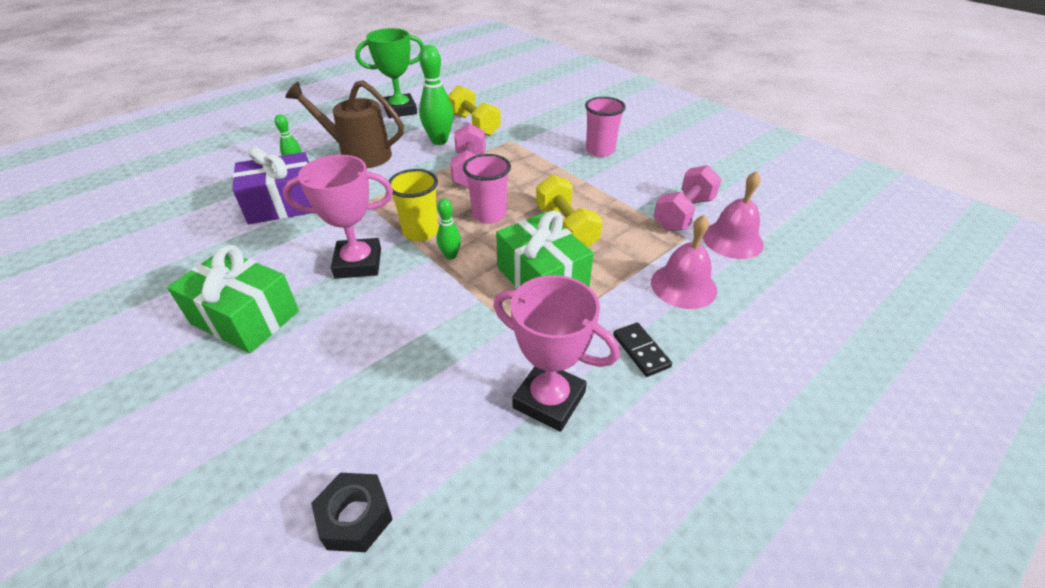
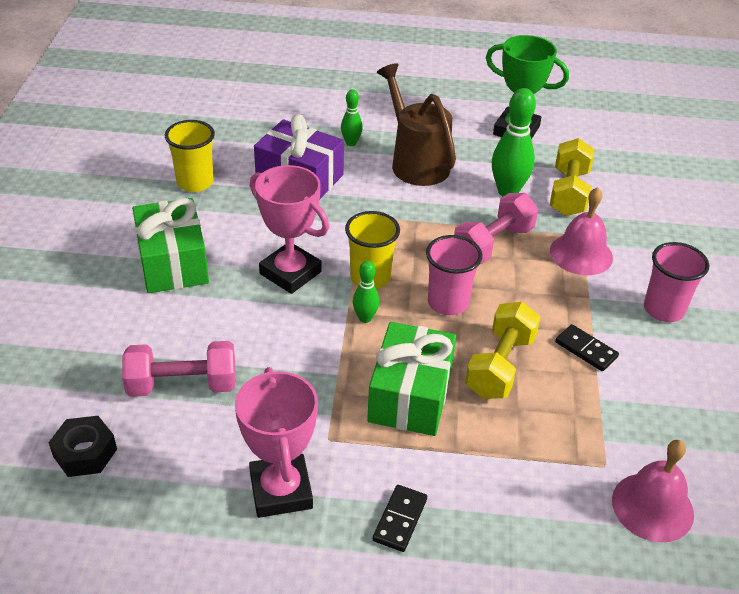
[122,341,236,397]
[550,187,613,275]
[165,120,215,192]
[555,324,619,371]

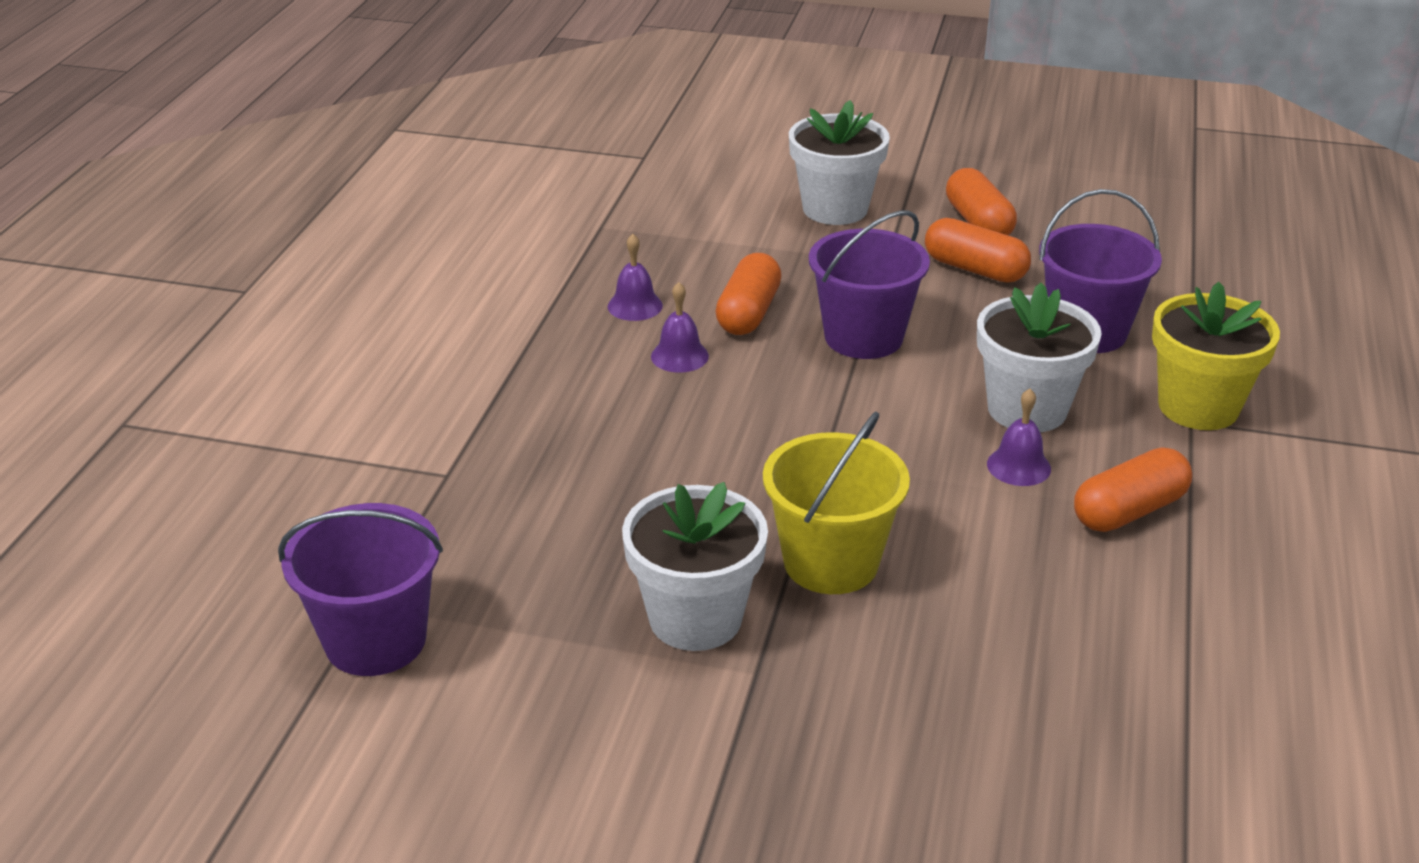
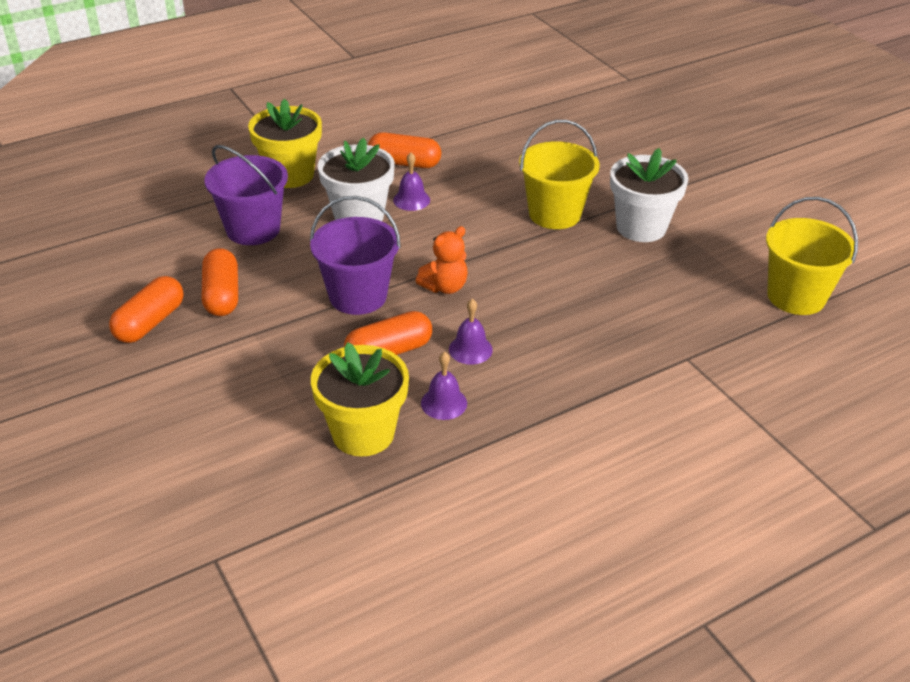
[789,100,890,225] (first image)
[766,197,858,315]
[416,226,468,294]
[311,342,409,457]

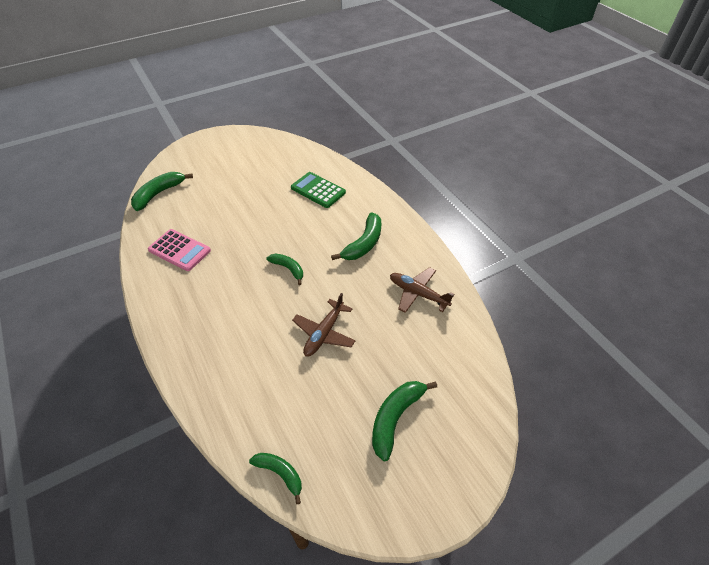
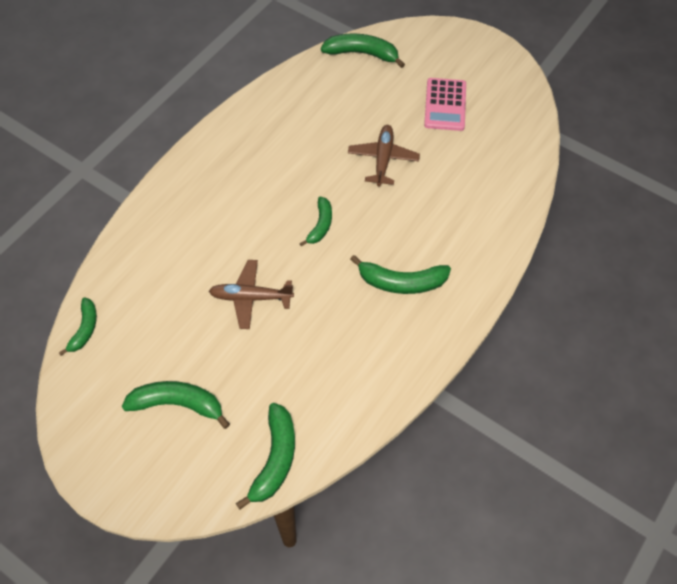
[291,172,346,208] (first image)
[424,78,466,131]
[348,125,420,187]
[236,403,295,509]

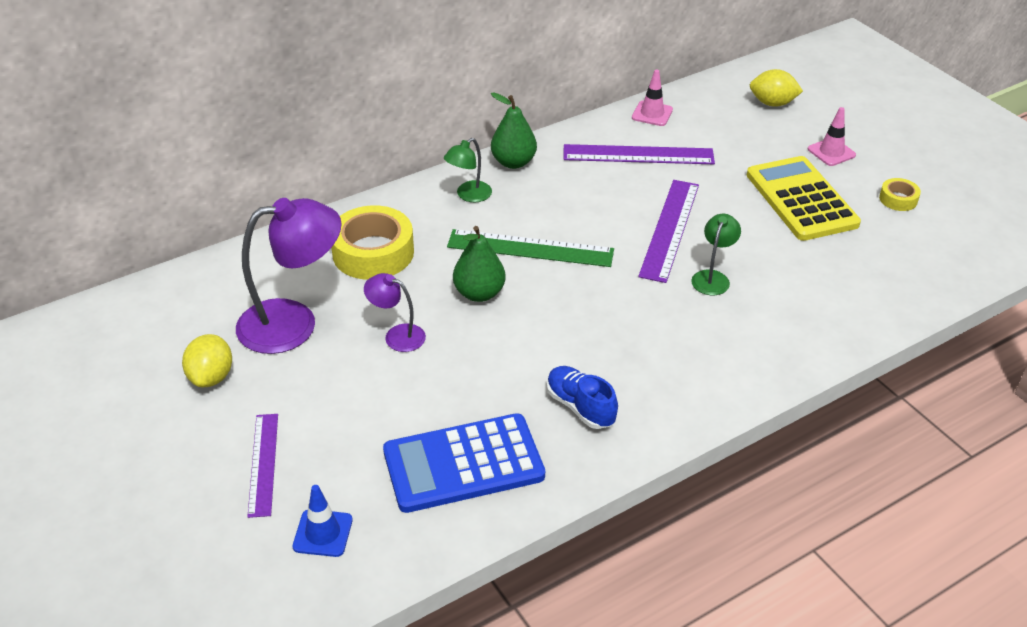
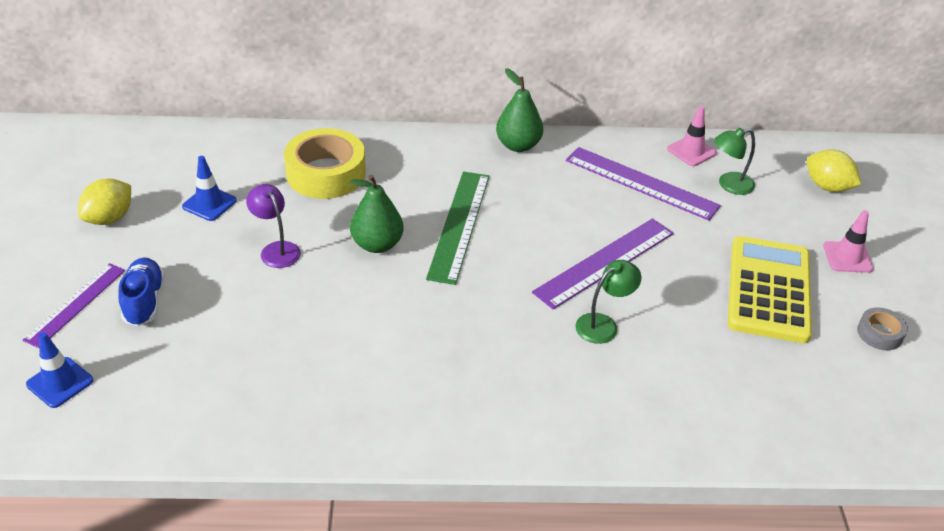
[714,128,755,195]
[857,307,908,350]
[182,156,237,221]
[426,171,489,285]
[119,257,165,326]
[383,413,545,513] (first image)

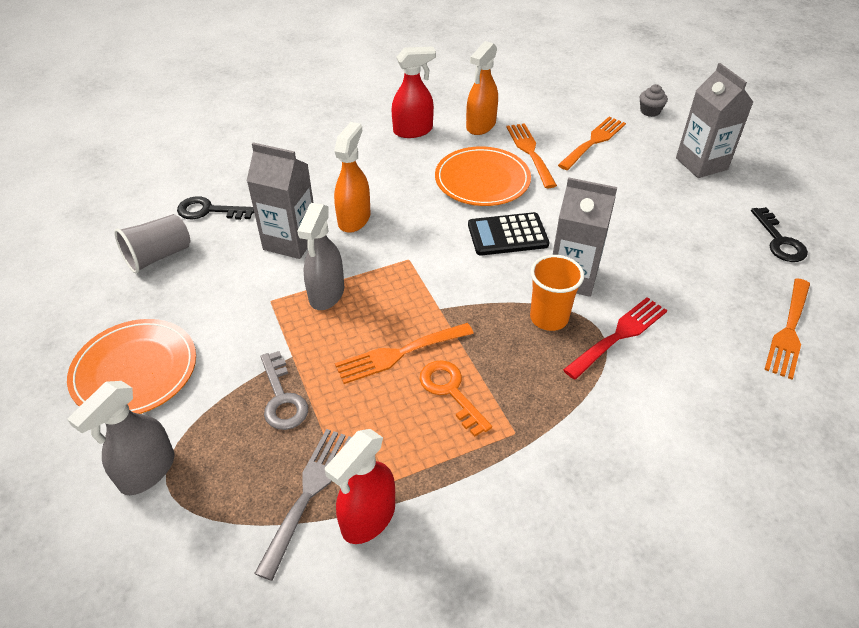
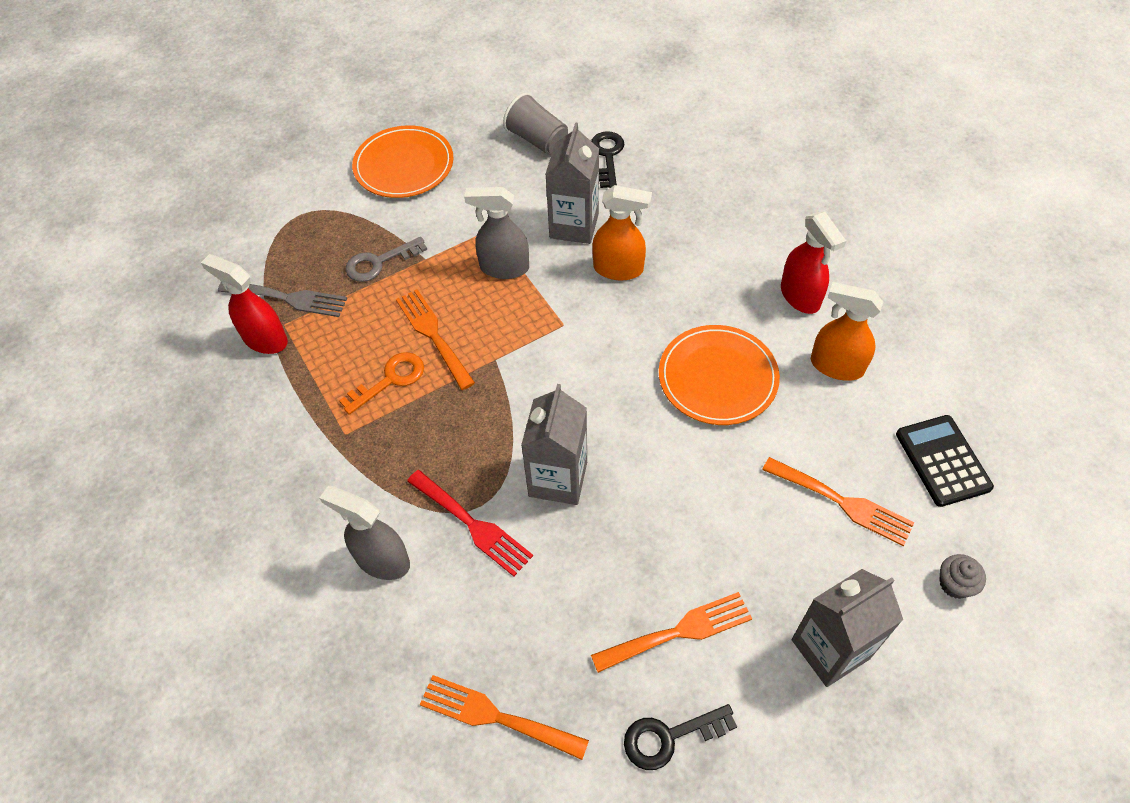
[591,592,752,673]
[896,415,994,507]
[530,255,584,331] (first image)
[320,486,410,580]

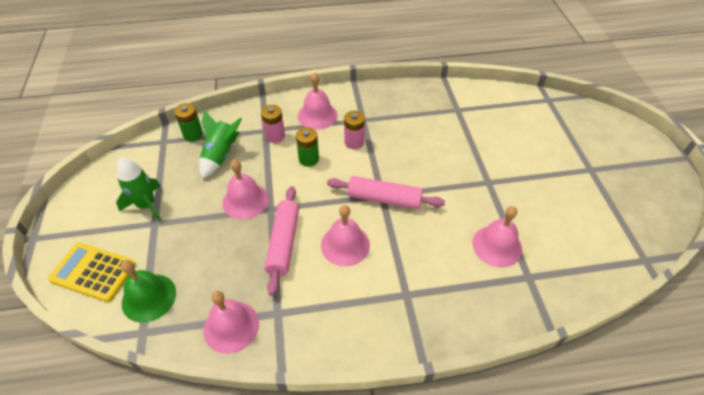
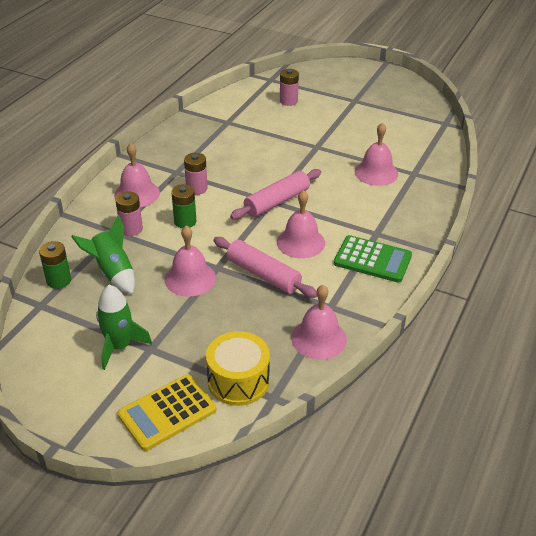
[206,331,270,406]
[280,69,299,106]
[334,235,412,283]

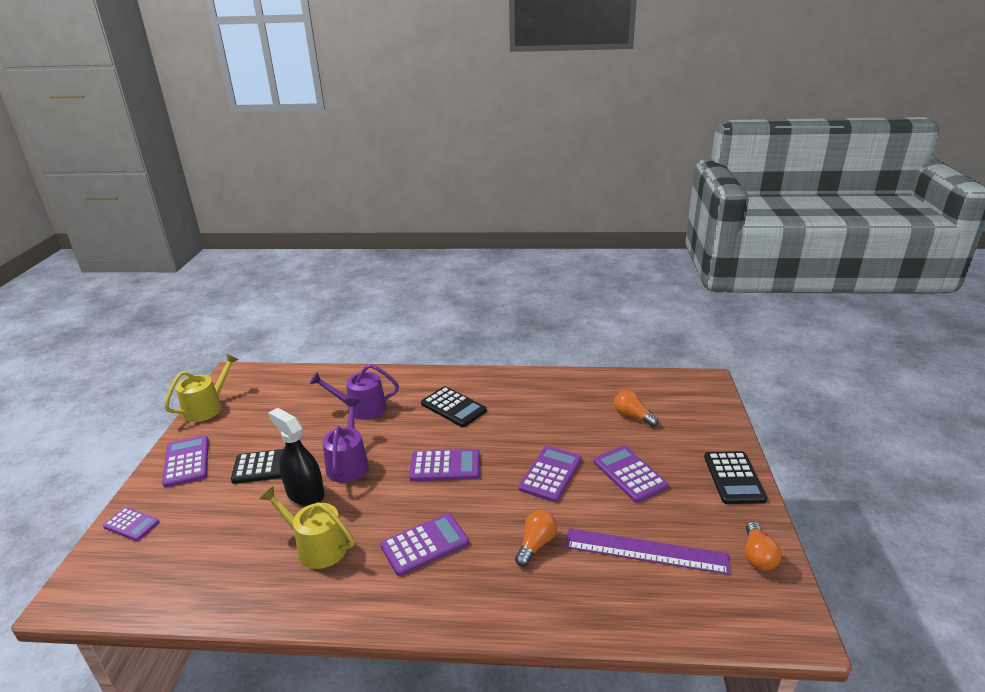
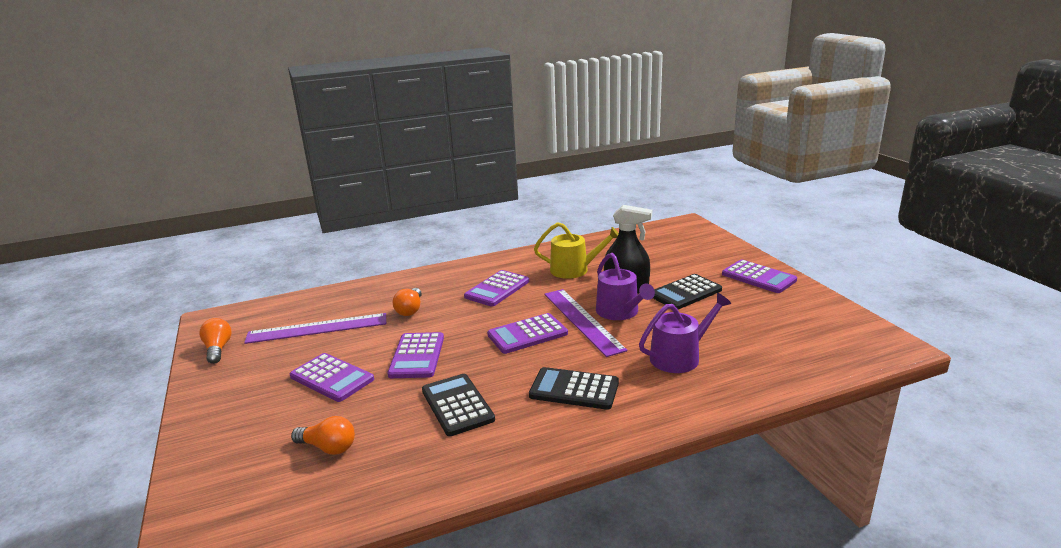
[164,354,239,422] (first image)
[422,374,495,436]
[103,507,159,541] (first image)
[544,289,627,357]

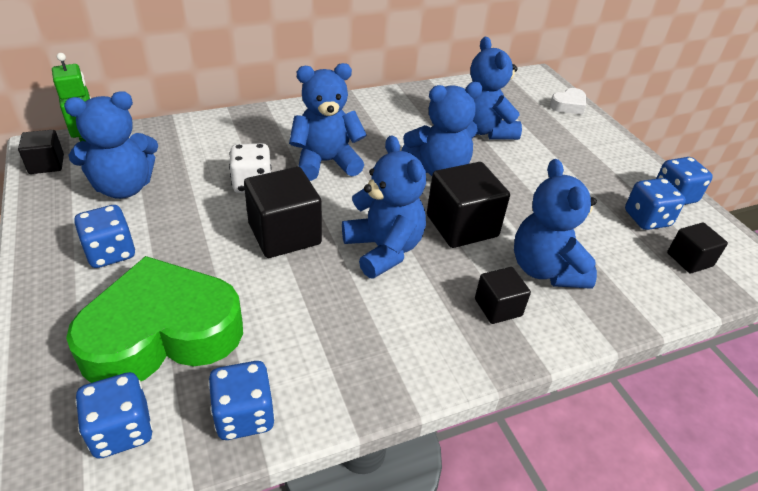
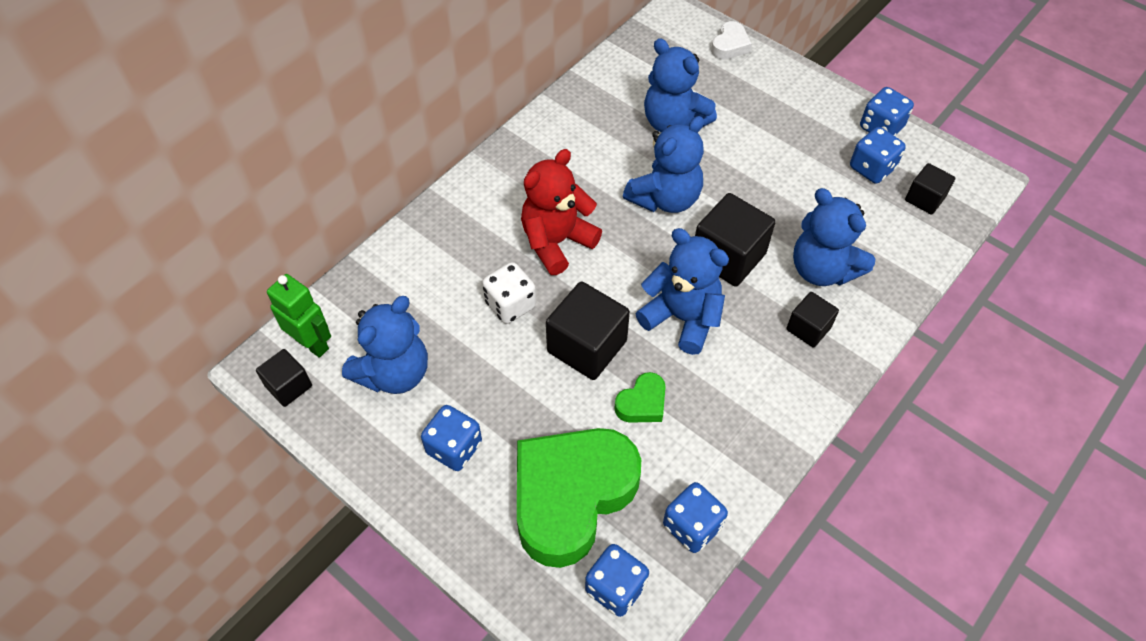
[521,149,602,275]
[614,372,666,423]

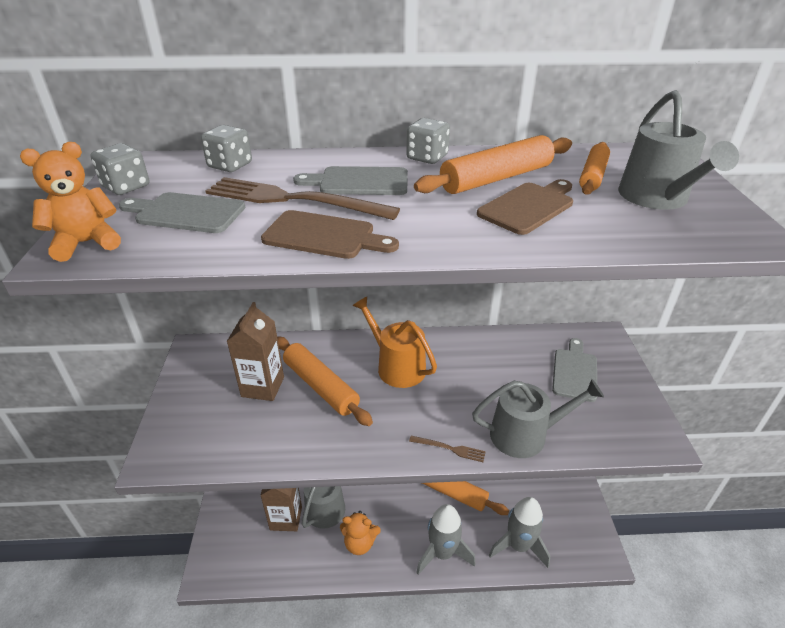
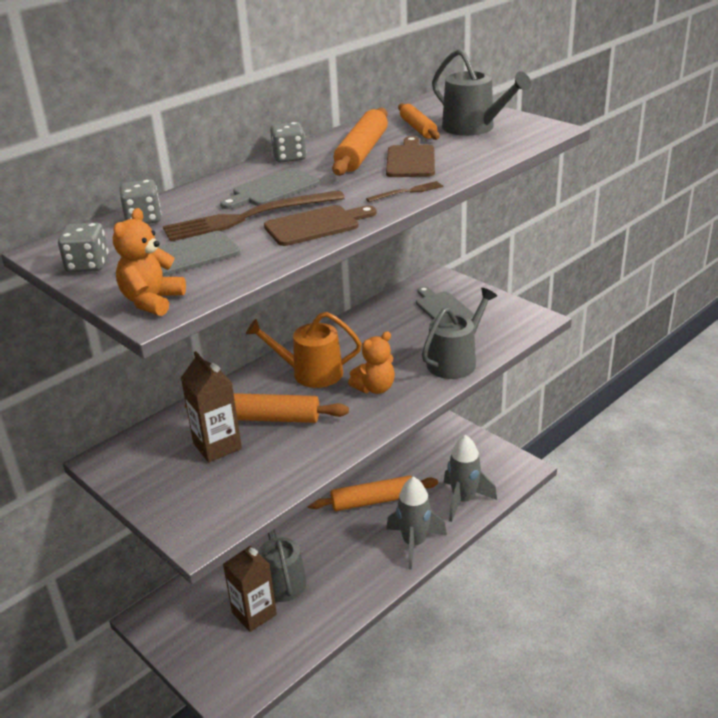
[366,181,443,202]
[348,331,395,394]

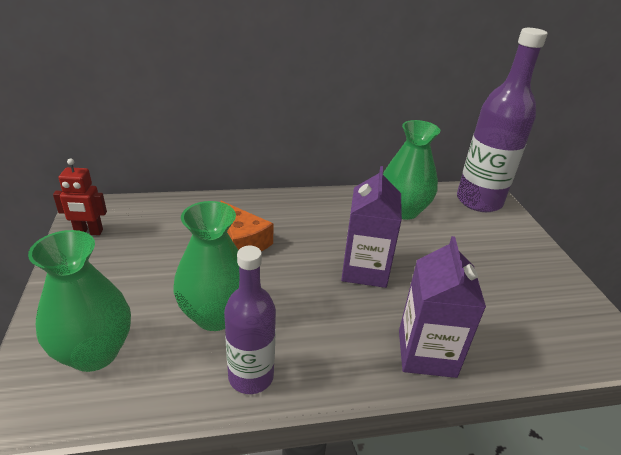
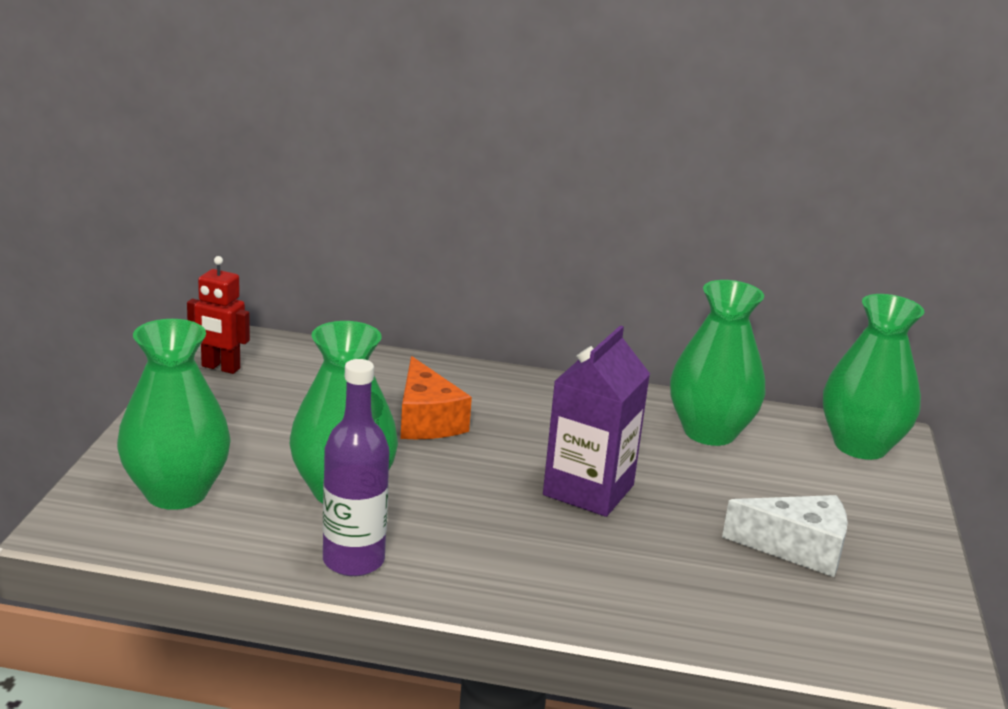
[823,294,924,460]
[399,236,486,378] (first image)
[722,495,848,577]

